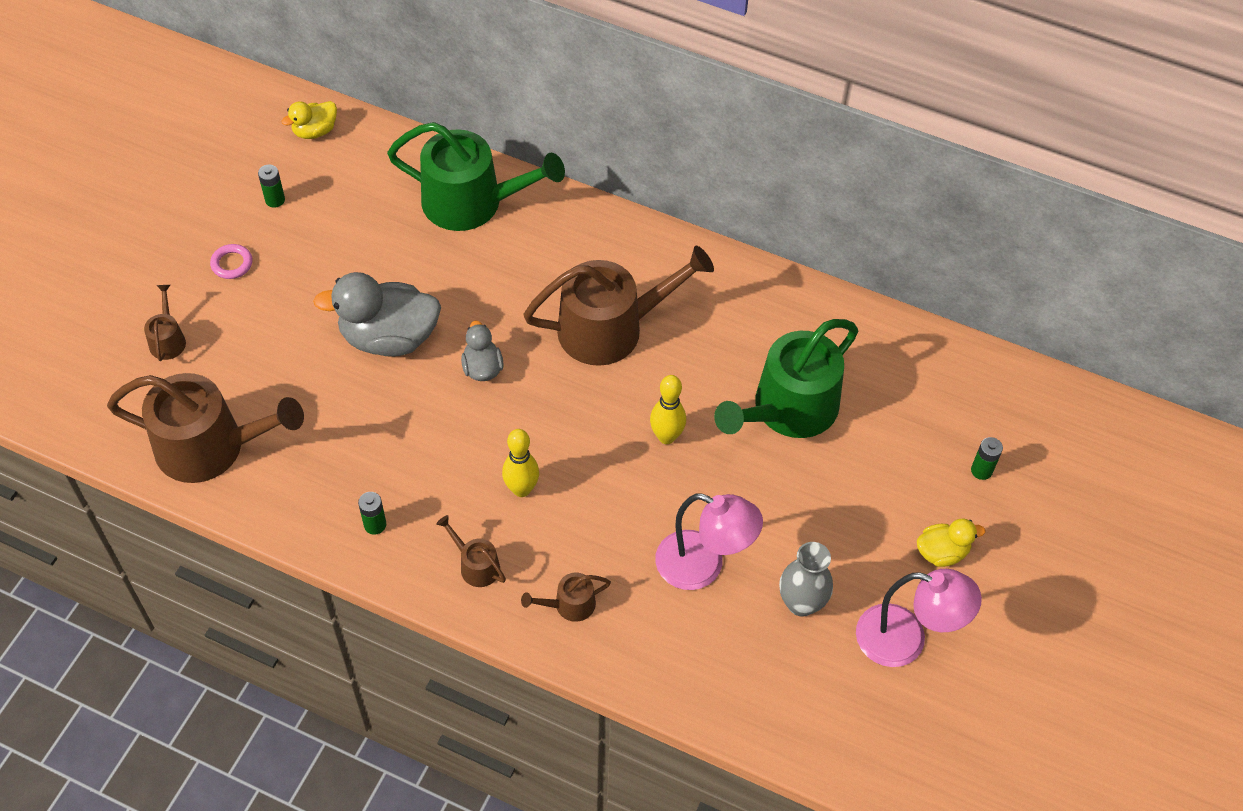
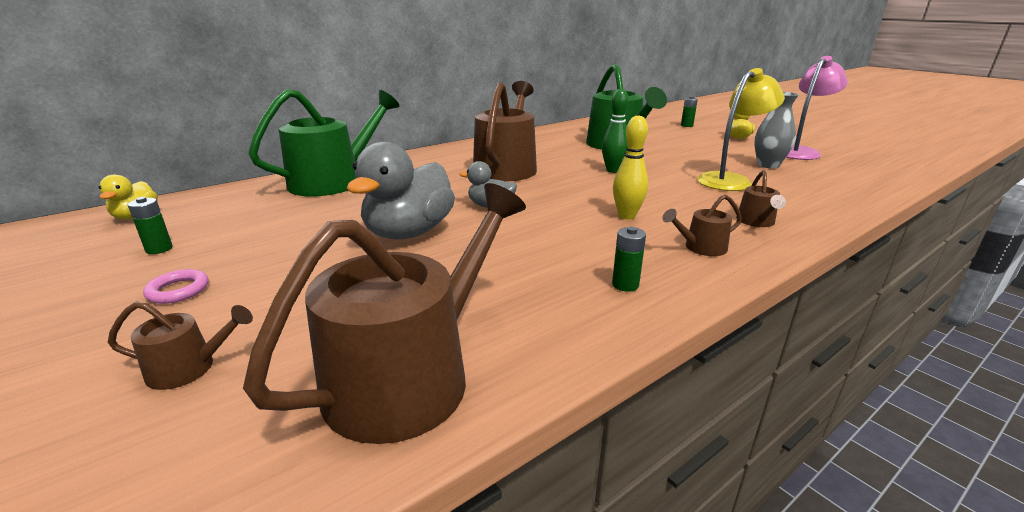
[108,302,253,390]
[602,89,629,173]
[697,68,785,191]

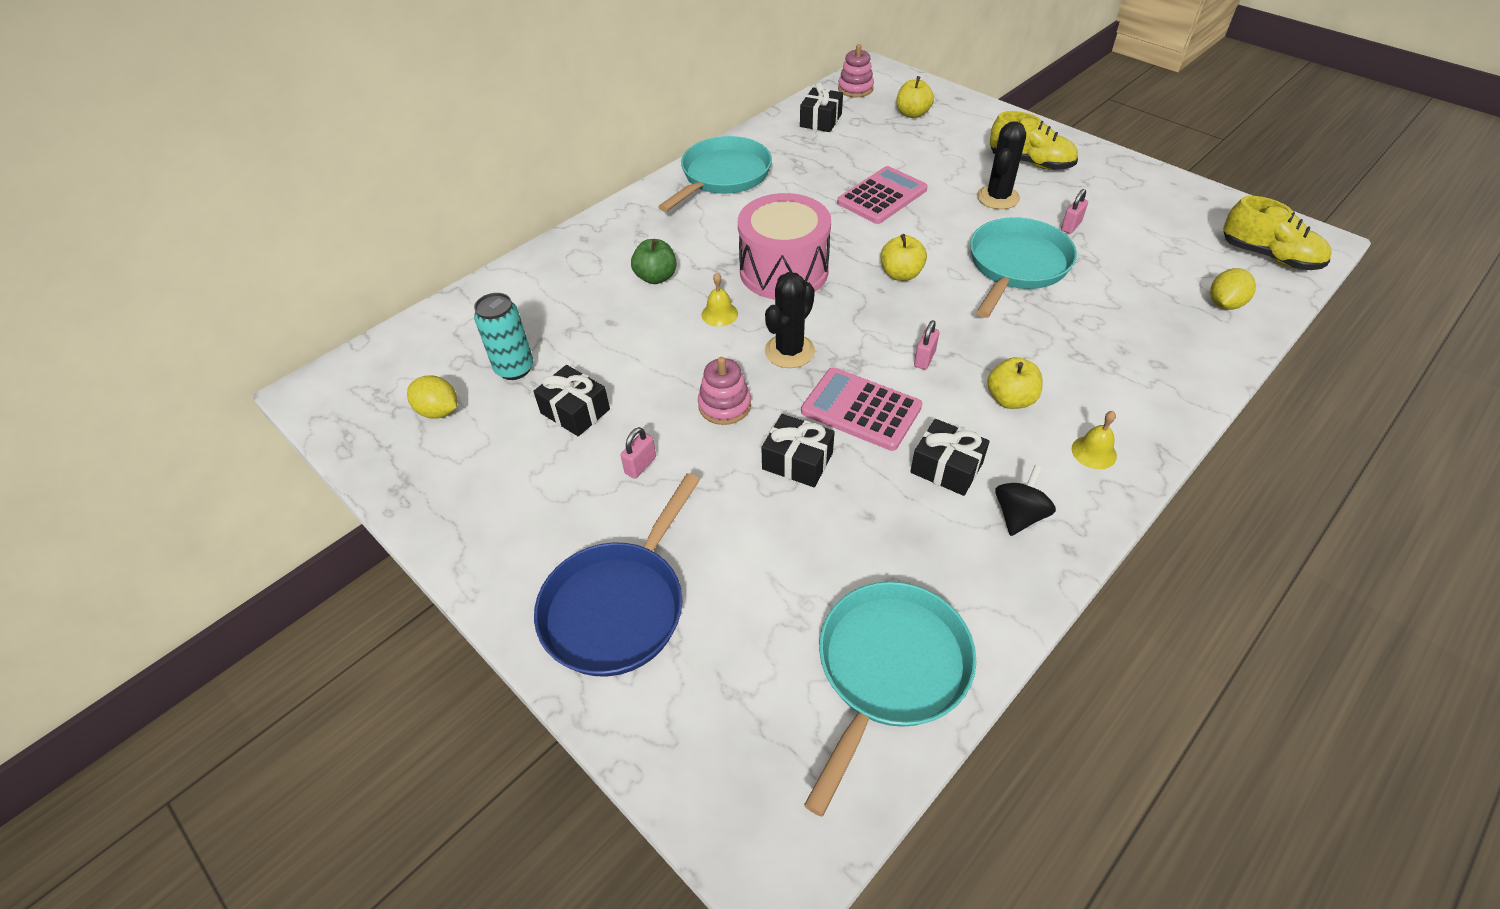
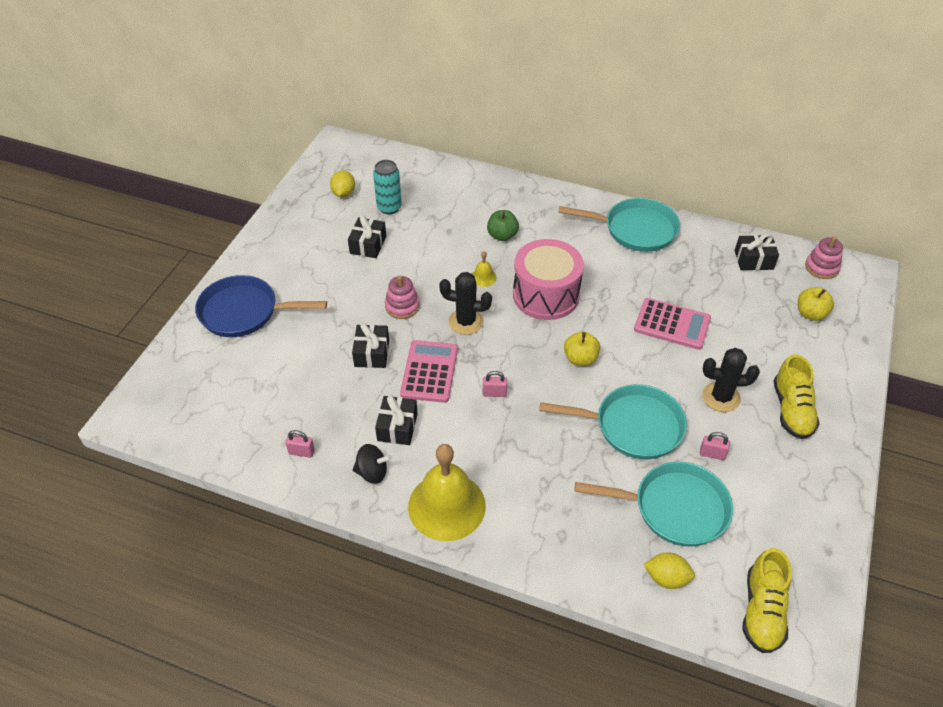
[987,357,1043,409] (first image)
[408,444,486,541]
[285,430,315,458]
[575,462,733,547]

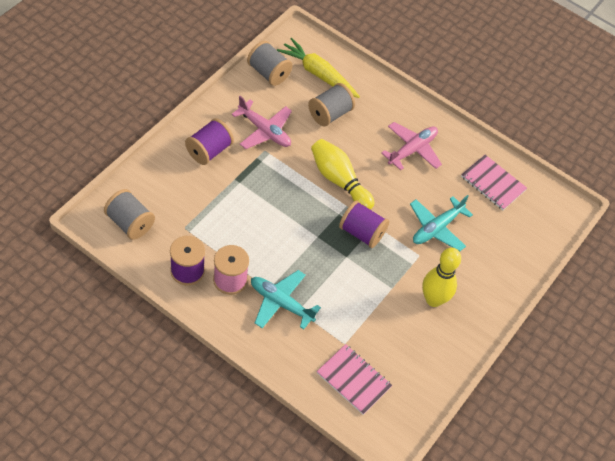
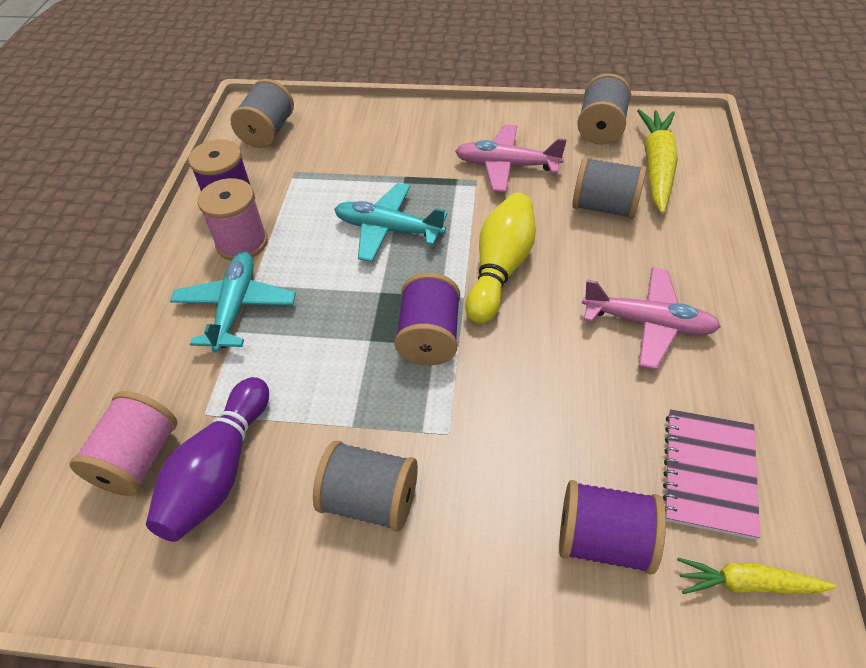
[455,124,567,192]
[559,480,666,574]
[334,183,447,262]
[313,441,418,532]
[69,391,177,496]
[146,377,269,542]
[677,558,837,594]

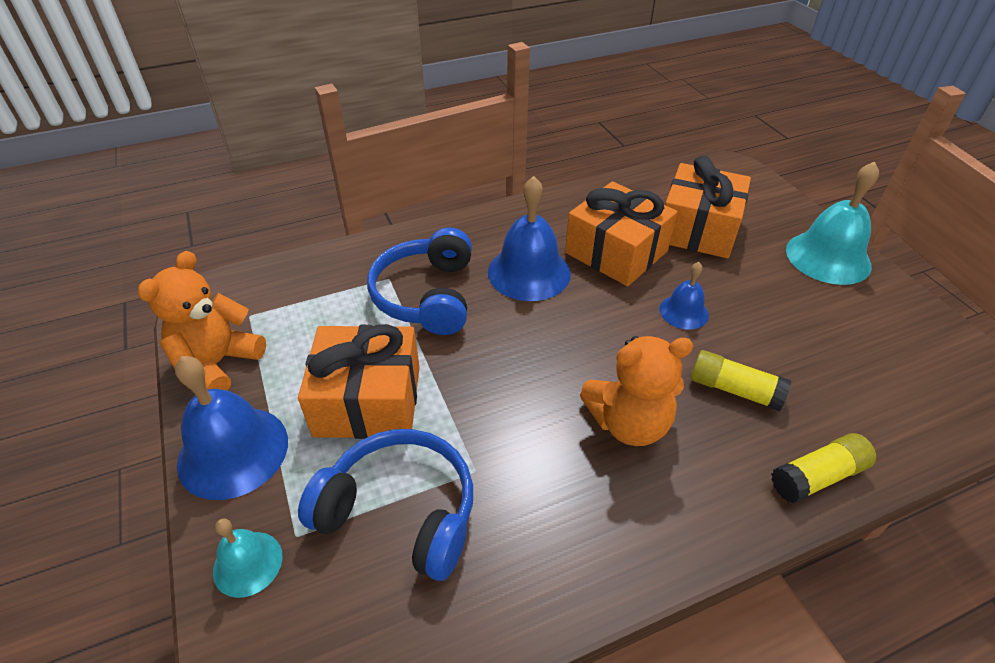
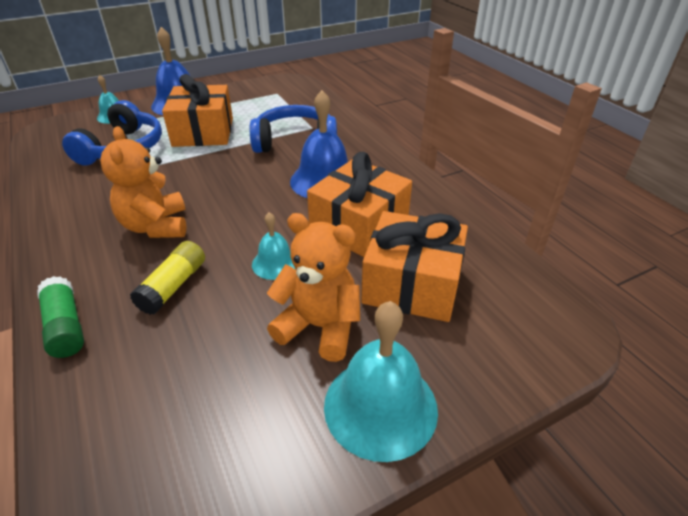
[267,213,360,362]
[252,212,296,280]
[37,276,84,358]

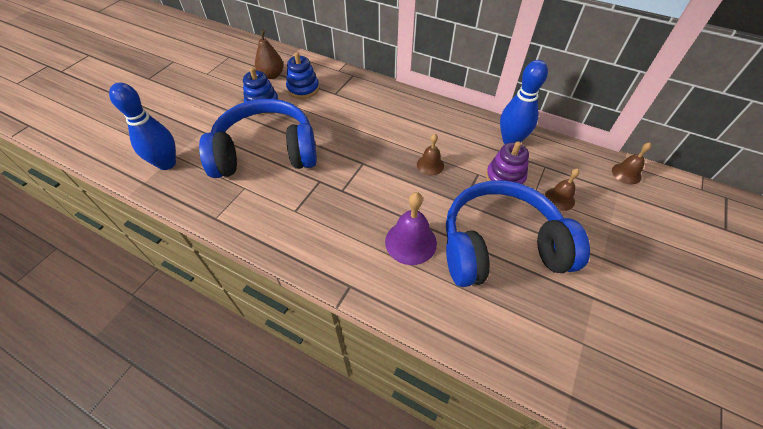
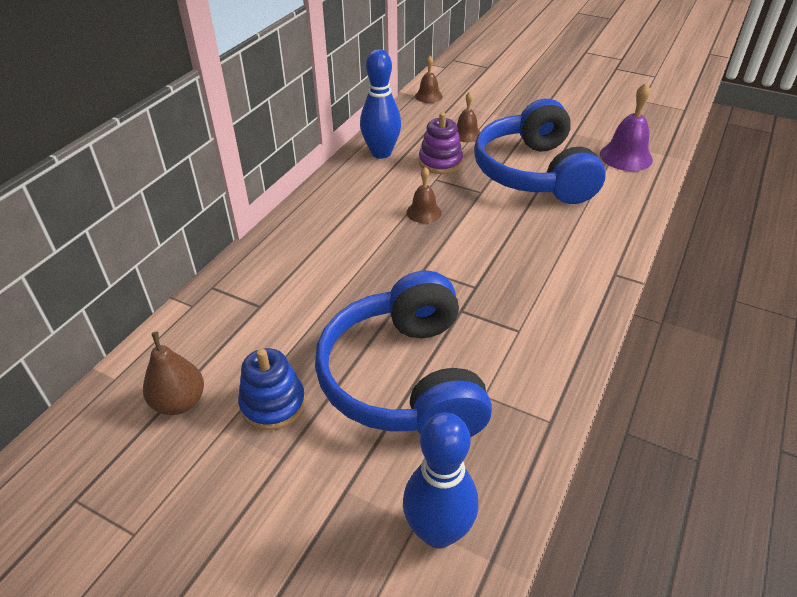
[286,52,319,99] (first image)
[600,83,653,171]

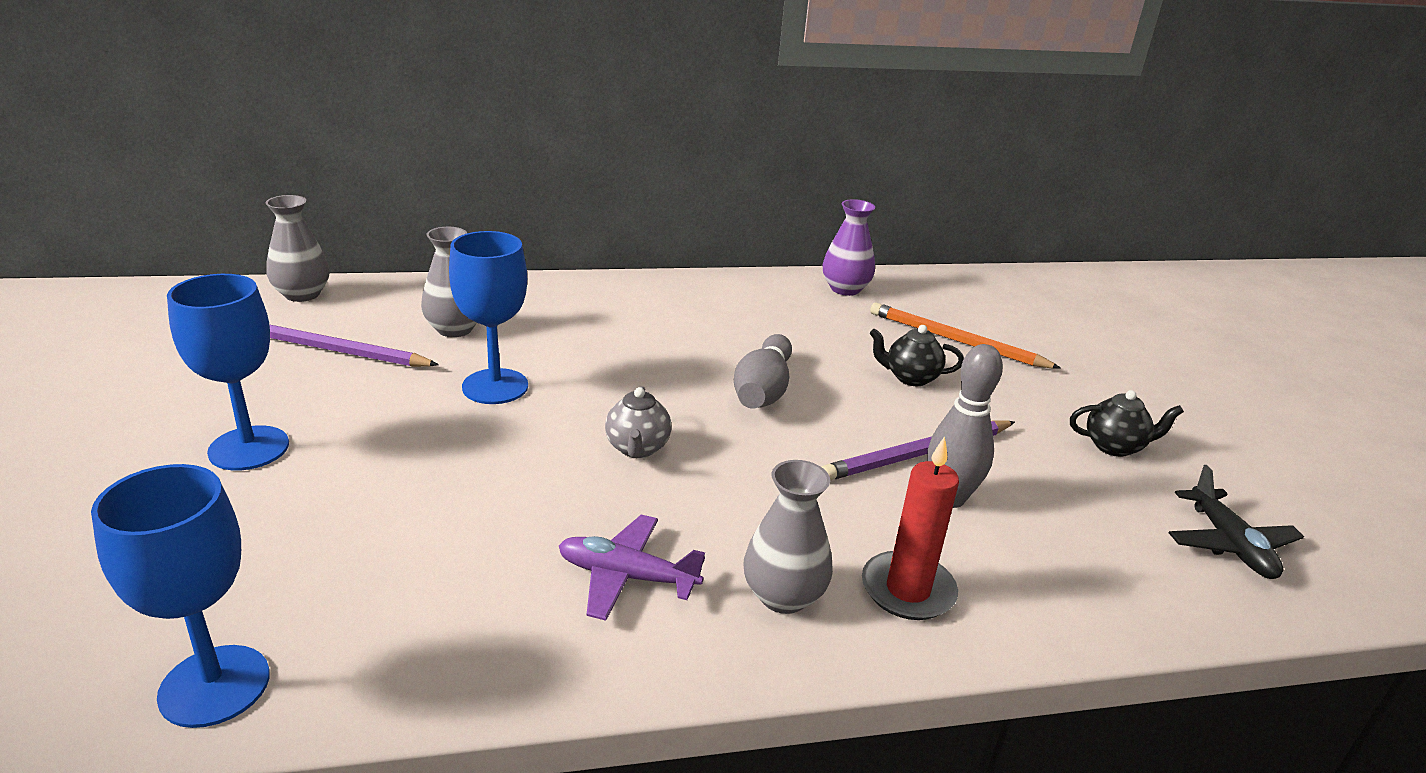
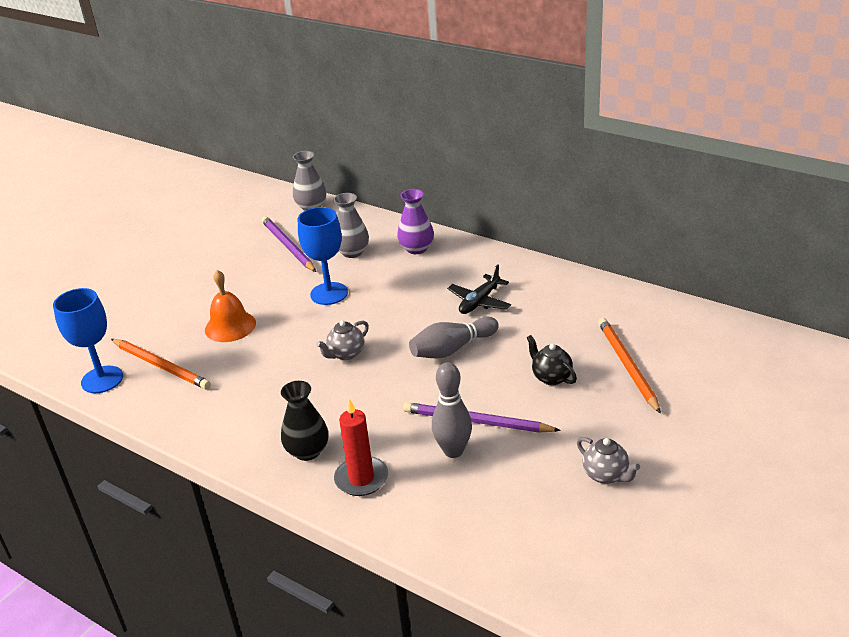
[397,189,434,254]
[167,274,289,471] (first image)
[577,437,640,484]
[281,381,329,461]
[447,264,511,314]
[559,514,705,621] (first image)
[205,270,256,342]
[111,339,211,389]

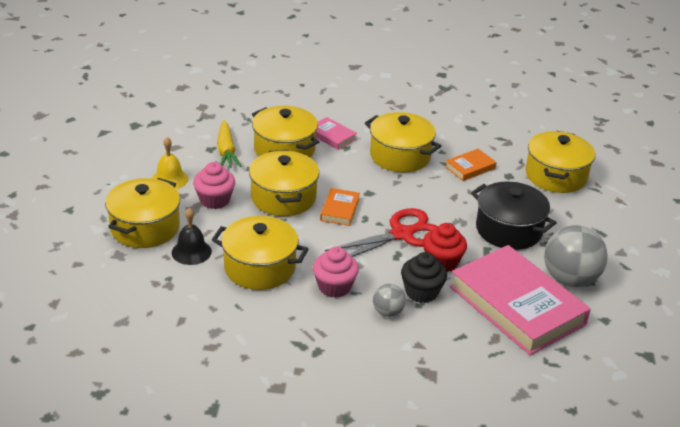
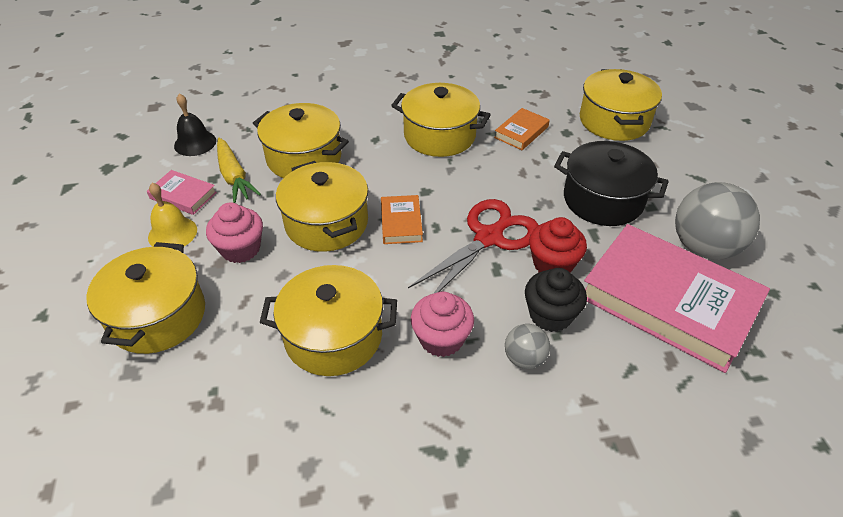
[147,170,217,215]
[174,93,216,156]

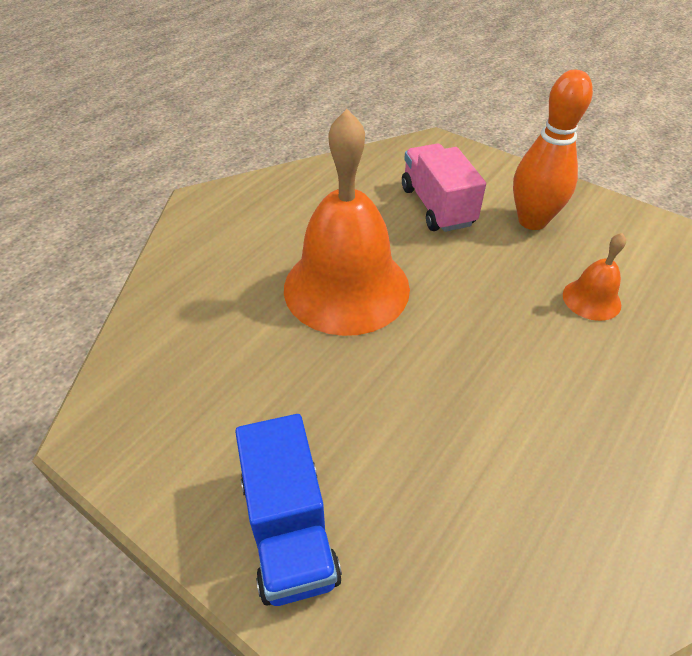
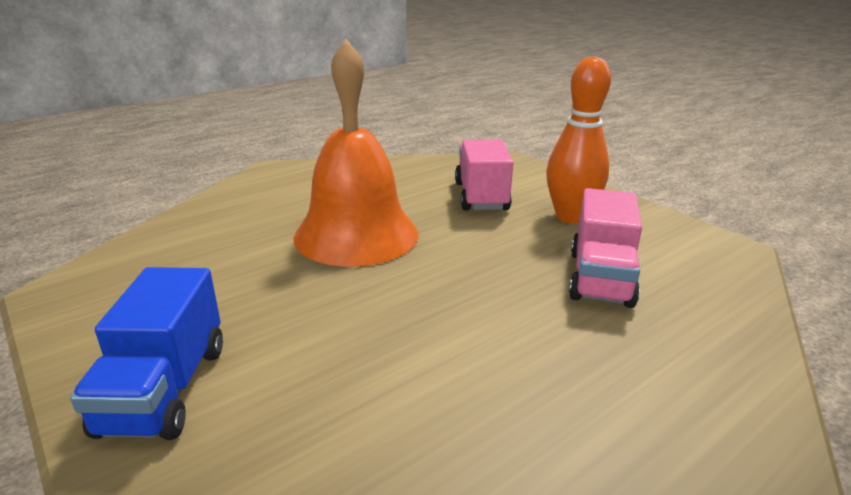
[569,188,642,308]

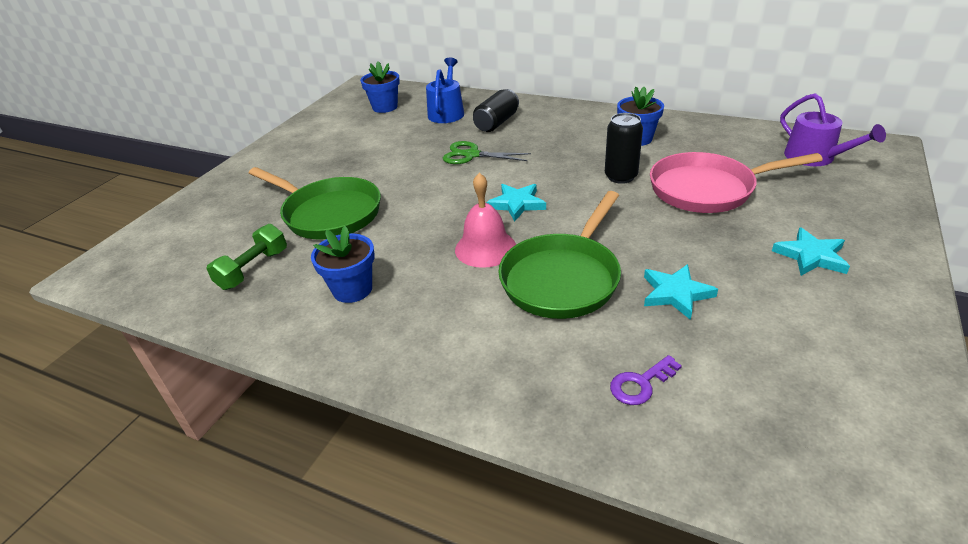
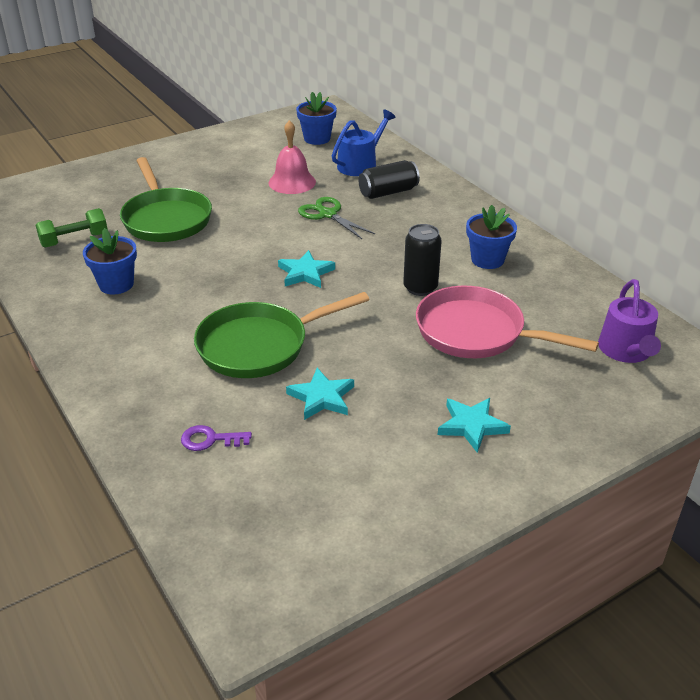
[268,120,316,194]

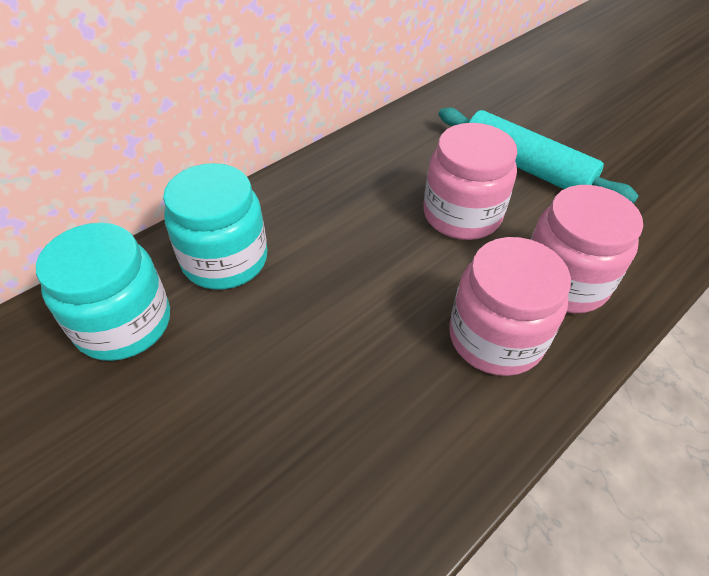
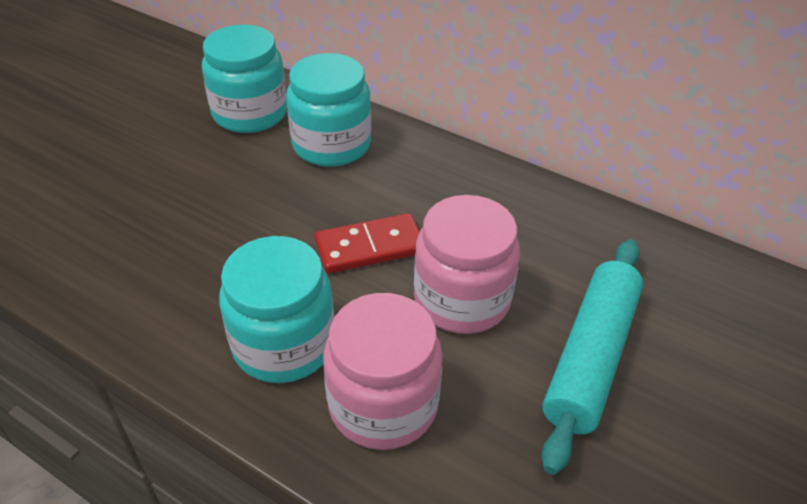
[219,236,334,383]
[315,213,420,274]

